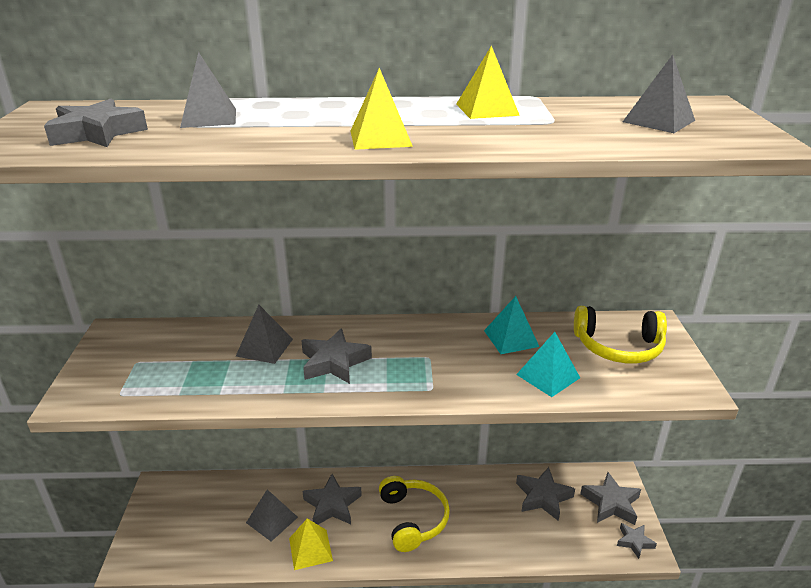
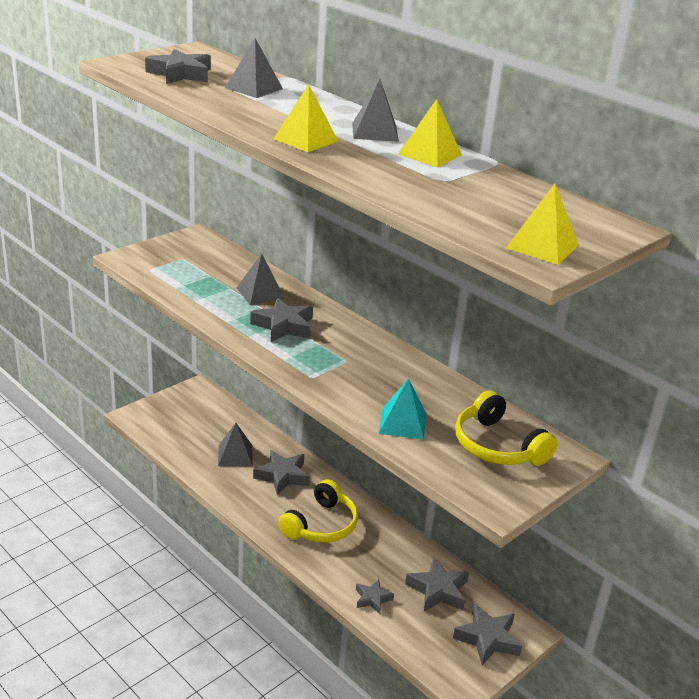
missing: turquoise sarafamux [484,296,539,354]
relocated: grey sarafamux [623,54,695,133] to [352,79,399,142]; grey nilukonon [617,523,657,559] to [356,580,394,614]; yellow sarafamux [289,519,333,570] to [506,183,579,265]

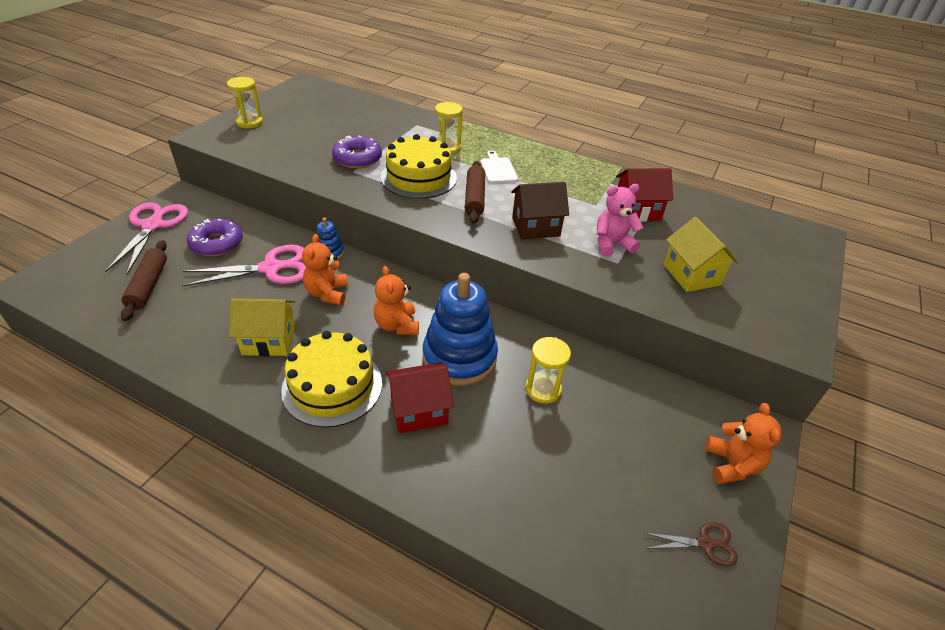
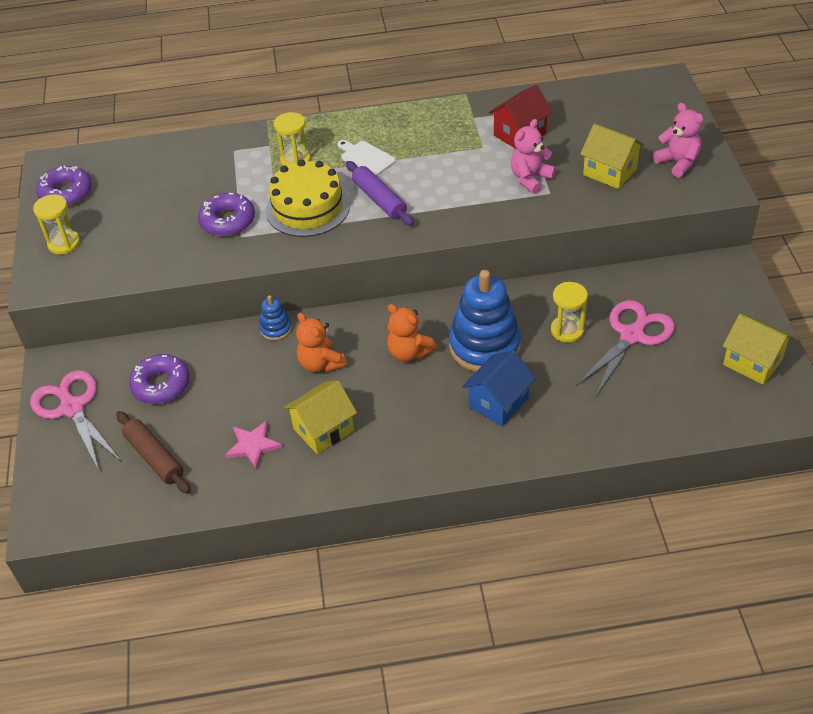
missing: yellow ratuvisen [281,331,382,427]; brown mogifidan [511,182,569,239]; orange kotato [705,403,782,484]
appeared: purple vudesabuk [36,166,92,206]; pink nilukonon [225,421,282,470]; pink kotato [653,103,703,178]
relocated: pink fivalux [182,245,306,287] to [576,300,675,398]
exchanged: brown fivalux [644,522,738,566] to yellow mogifidan [723,314,794,385]
colour: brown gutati [465,161,485,224] to purple gutati [346,161,414,226]; red mogifidan [385,363,454,434] to blue mogifidan [462,350,536,426]

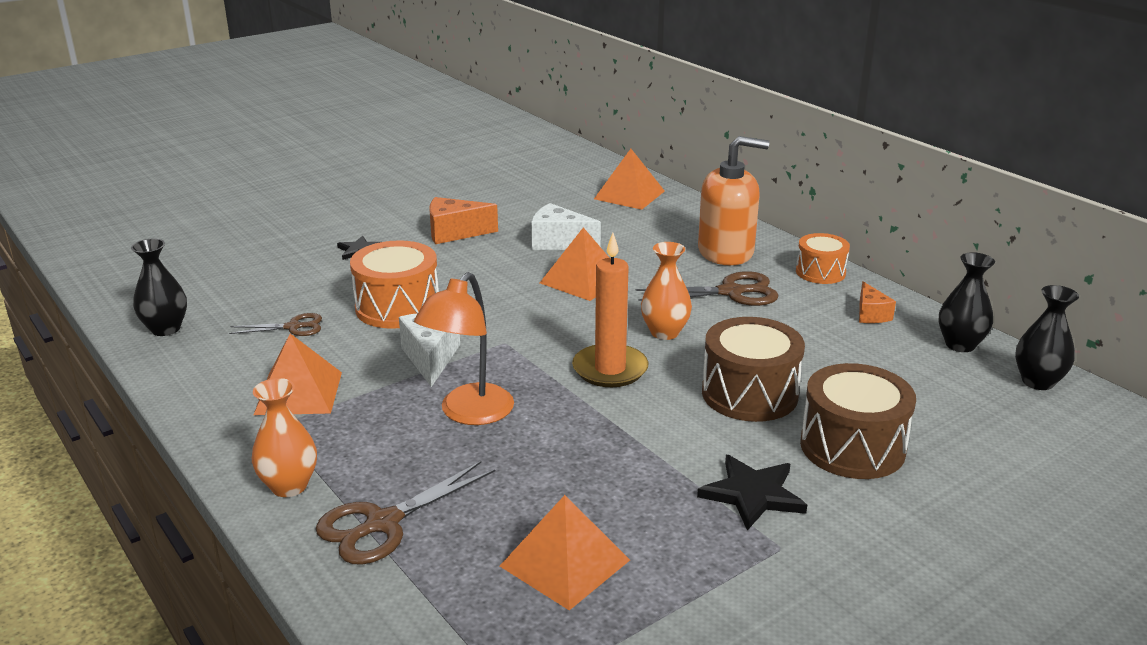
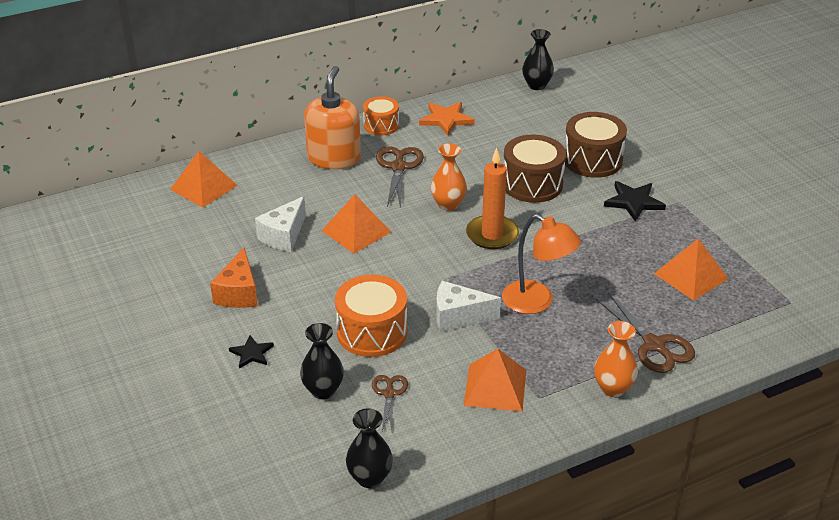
relocated: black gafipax [938,252,995,352] to [300,323,344,399]
exchanged: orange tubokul [859,281,896,323] to orange nilukonon [419,102,475,136]

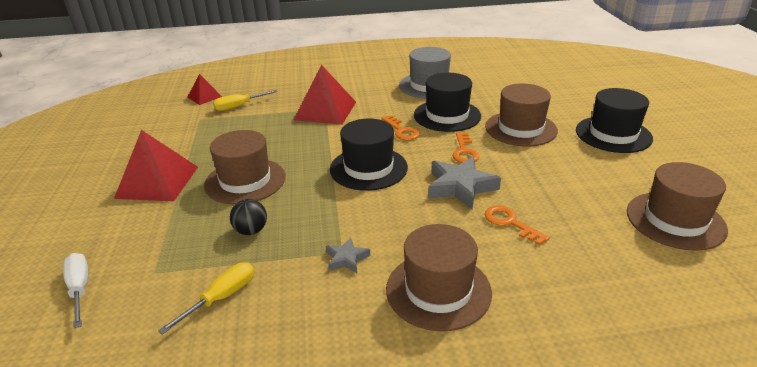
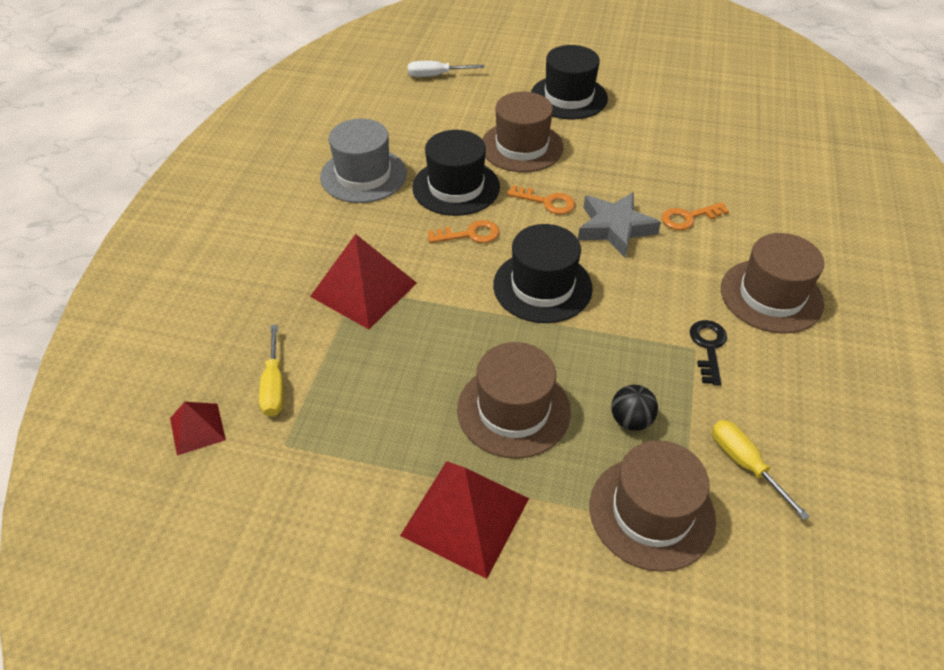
relocated: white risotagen [63,253,88,328] to [408,61,485,77]; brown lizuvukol [627,162,728,251] to [590,440,716,572]
exchanged: grey nilukonon [326,237,370,273] to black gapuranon [690,320,727,386]

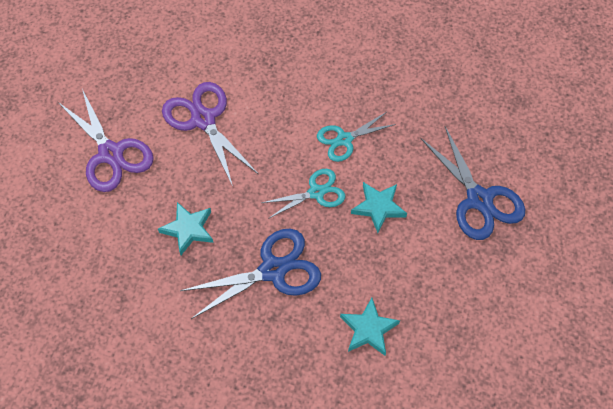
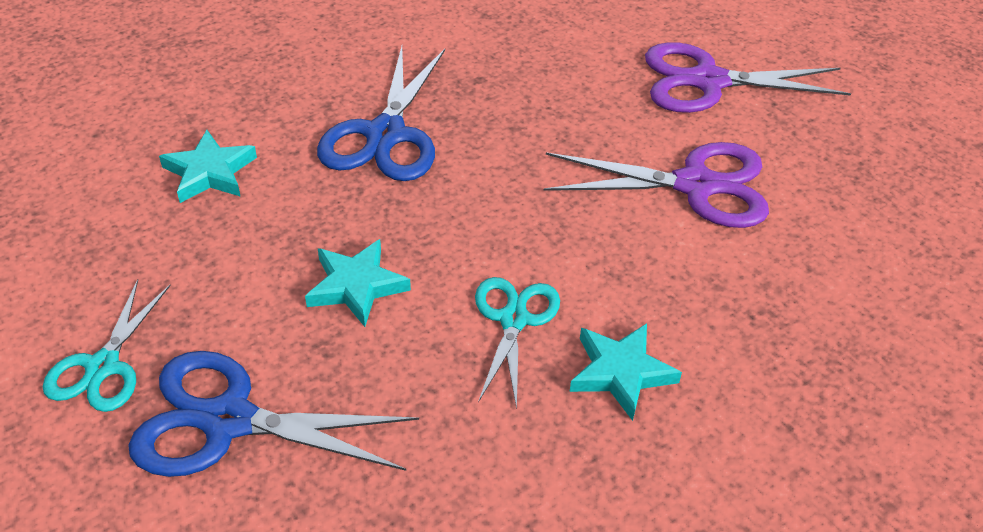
relocated: turquoise fivalux [262,169,345,219] to [43,279,171,412]; turquoise nilukonon [158,202,213,255] to [570,323,682,421]

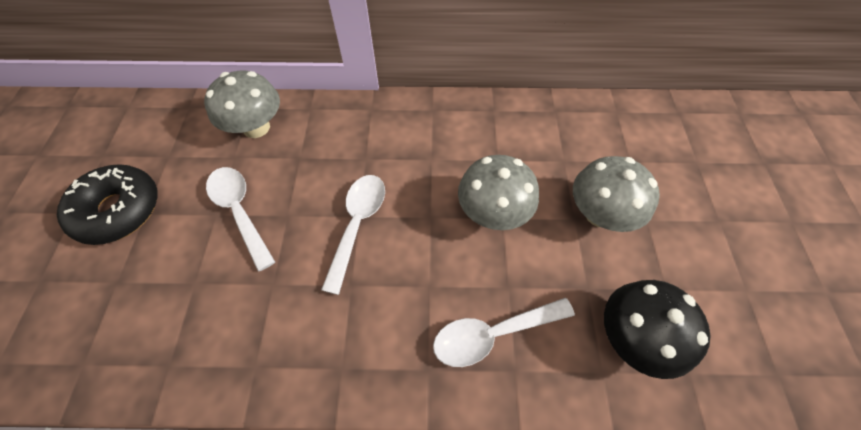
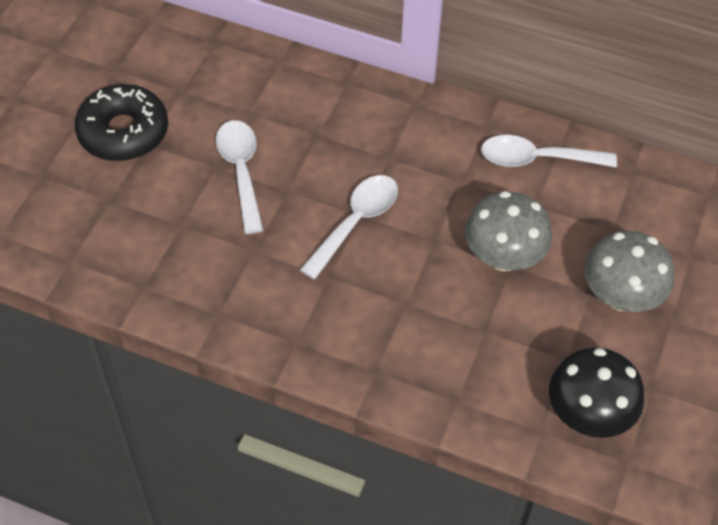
missing: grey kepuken [204,70,280,138]
relocated: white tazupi [433,298,575,367] to [481,135,617,167]

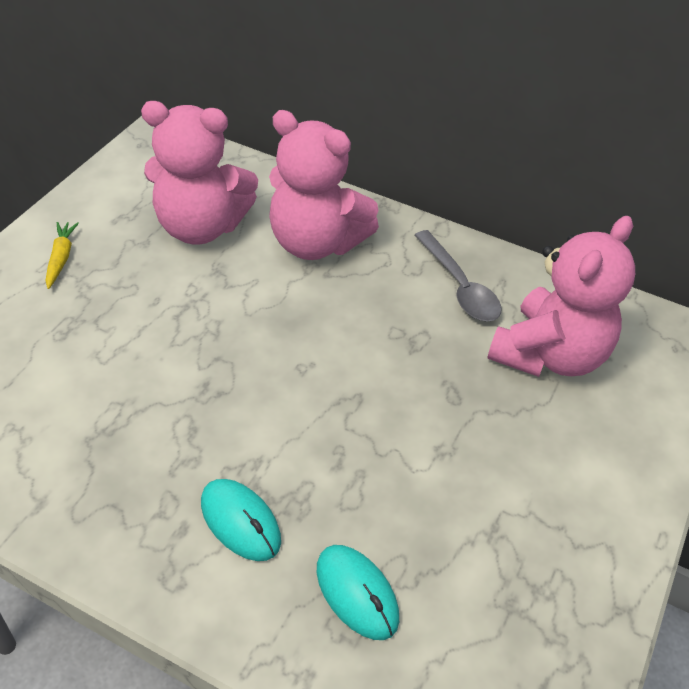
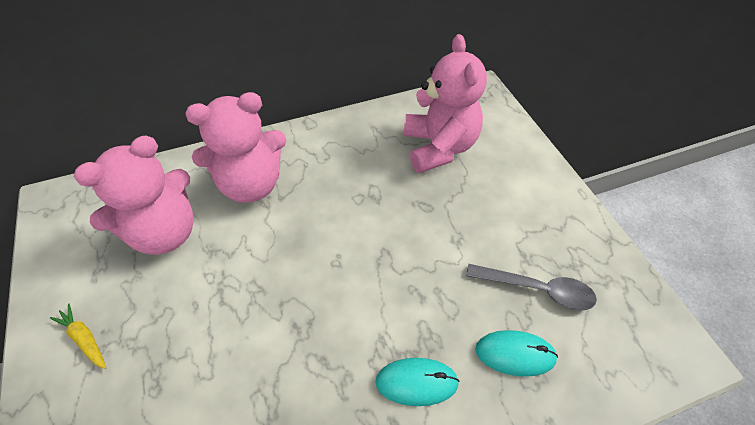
relocated: grey tazupi [414,230,502,322] to [466,264,597,311]

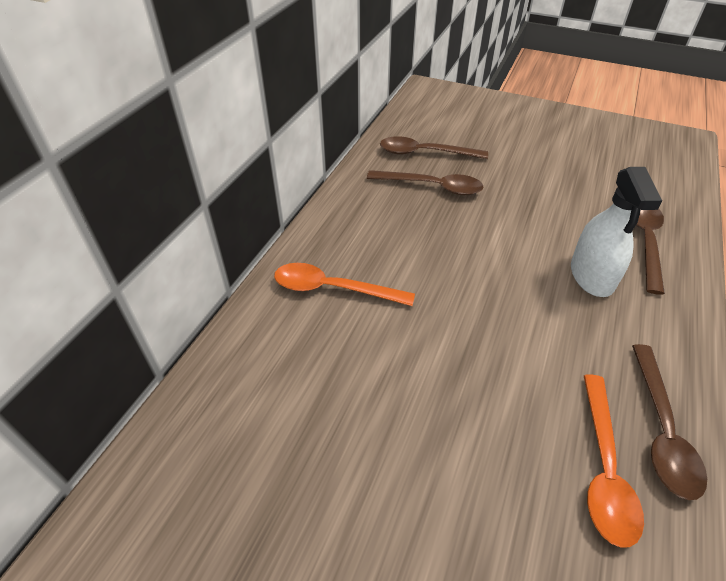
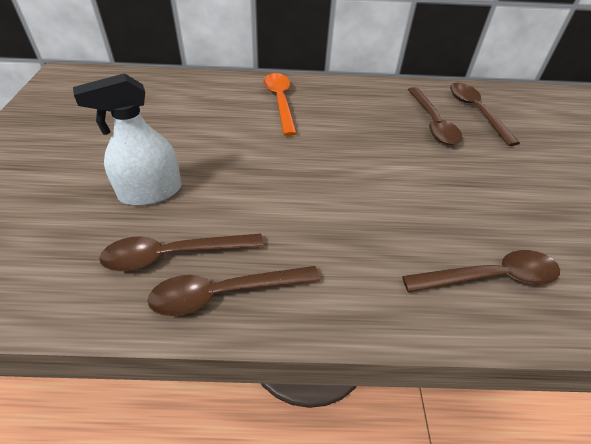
relocated: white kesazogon [571,167,662,297] to [73,73,181,206]
colour: orange tazupi [584,375,644,548] to brown tazupi [99,234,264,271]

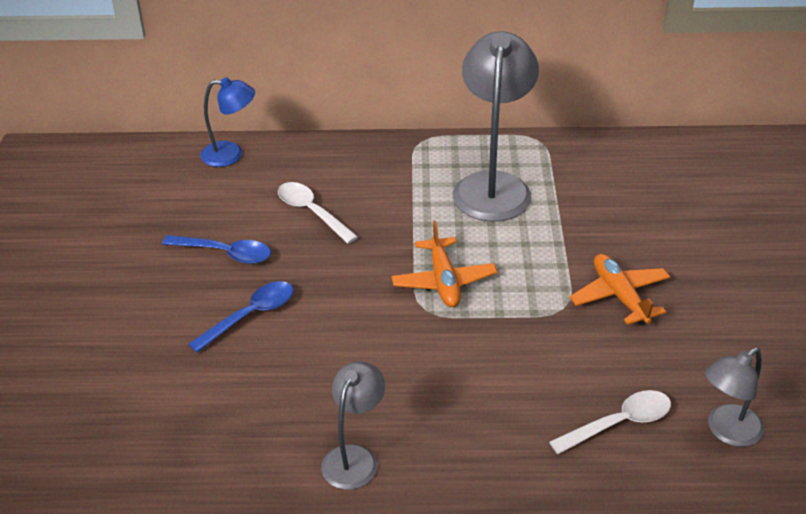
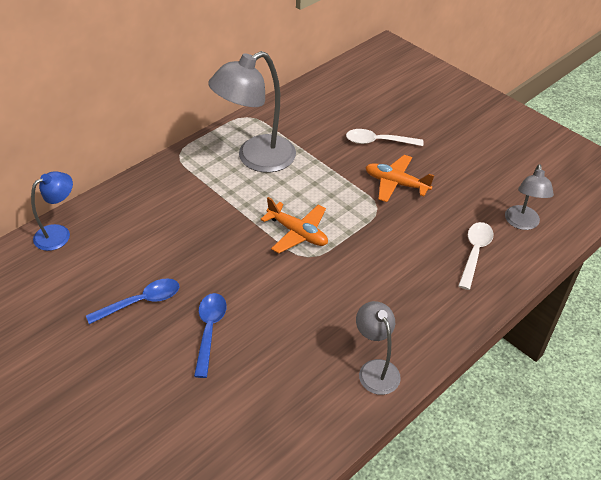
relocated: white tazupi [278,182,358,244] to [346,129,423,146]
spun: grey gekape [453,31,539,222] = [208,51,296,173] 90 degrees counterclockwise

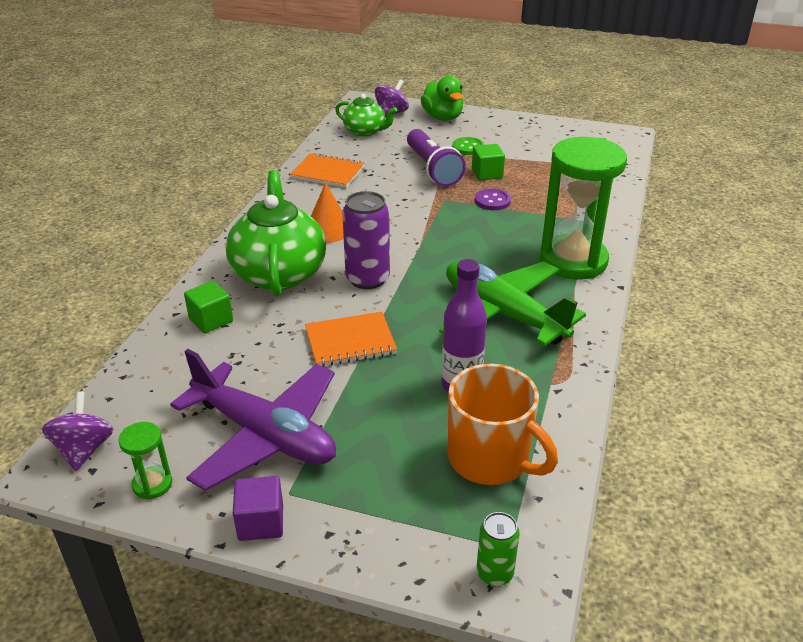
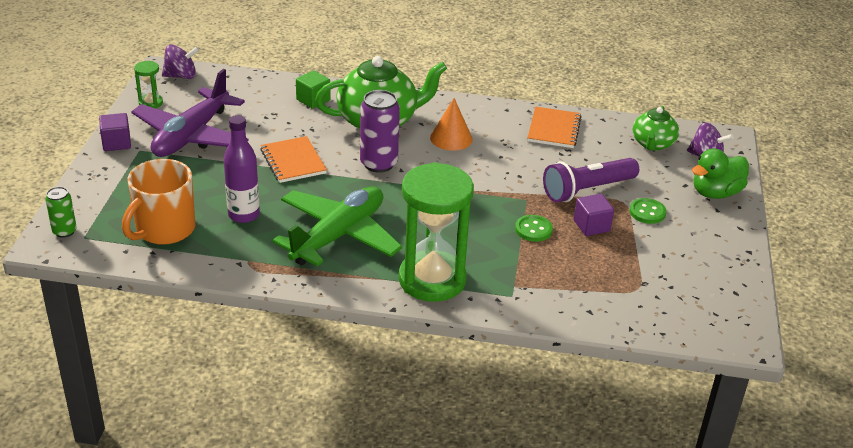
colour: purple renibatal [475,189,511,210] to green renibatal [515,215,553,242]; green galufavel [472,144,505,180] to purple galufavel [574,194,614,236]

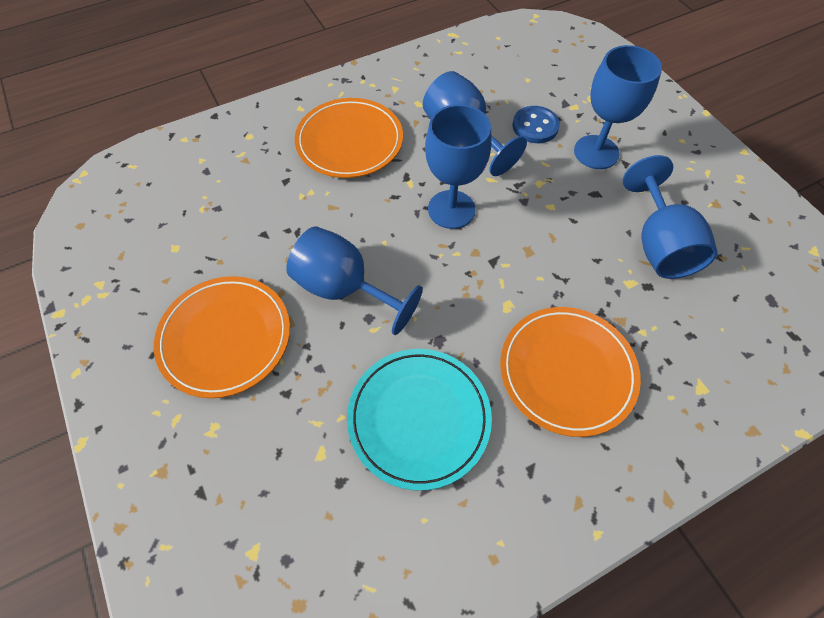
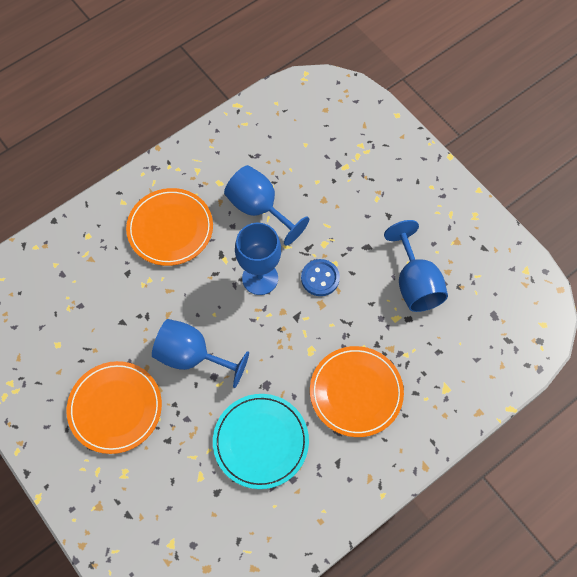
missing: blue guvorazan [574,45,662,169]
relocated: blue renibatal [513,106,560,143] to [301,259,340,296]

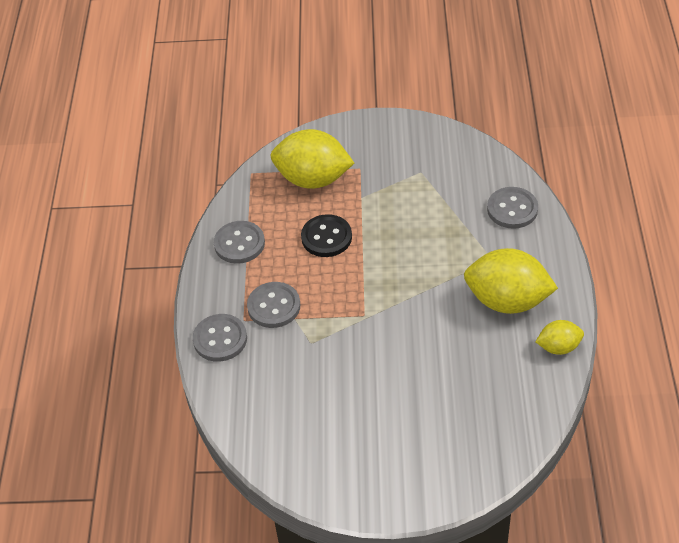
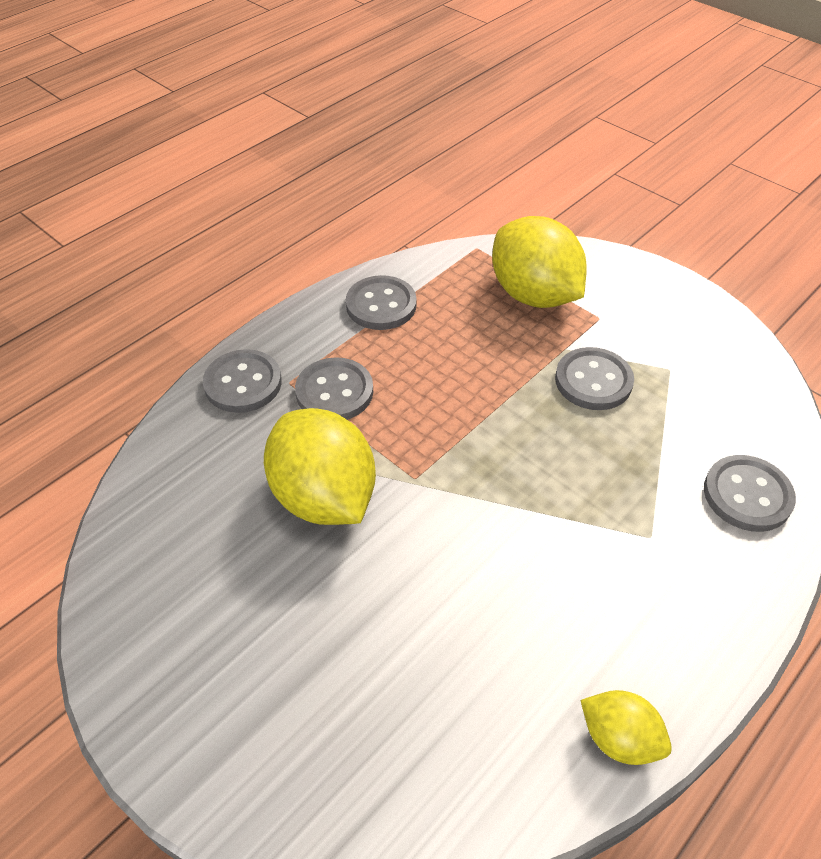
missing: black renibatal [301,214,352,257]
appeared: grey renibatal [555,347,634,410]
relocated: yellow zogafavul [464,248,558,314] to [264,408,376,525]

